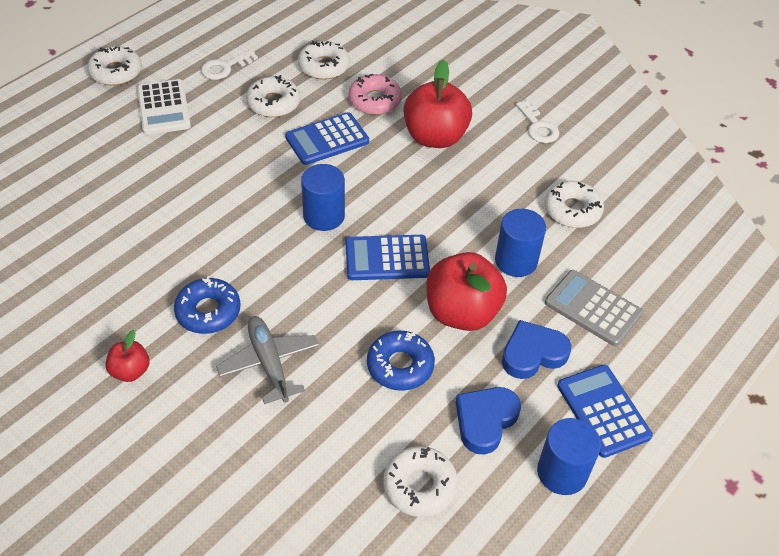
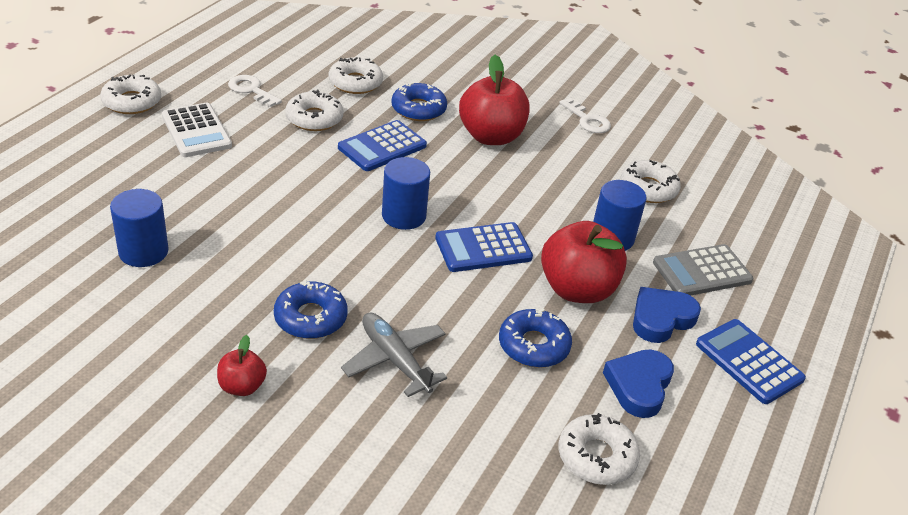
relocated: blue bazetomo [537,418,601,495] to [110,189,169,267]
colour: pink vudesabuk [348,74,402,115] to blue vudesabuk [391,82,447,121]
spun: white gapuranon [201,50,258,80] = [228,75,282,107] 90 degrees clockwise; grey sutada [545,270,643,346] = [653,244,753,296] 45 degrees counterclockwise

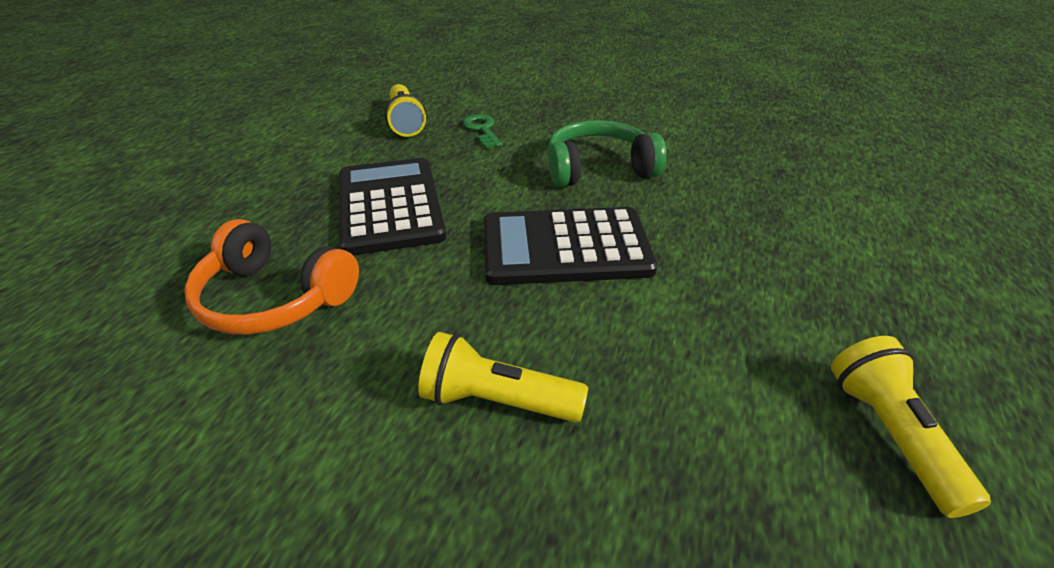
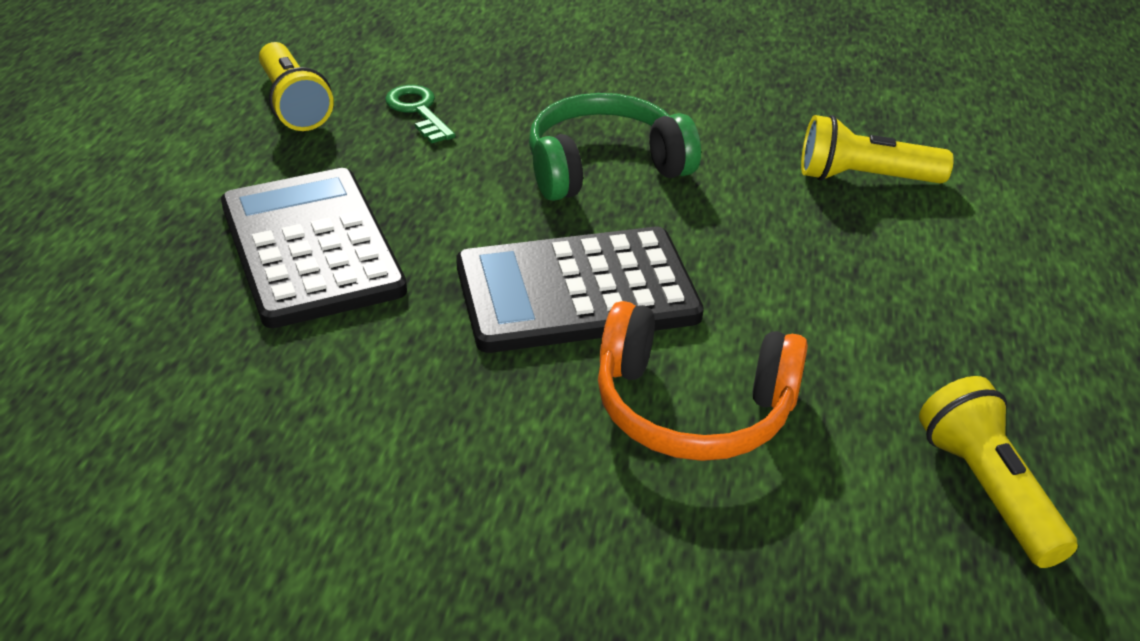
relocated: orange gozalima [184,219,359,335] to [598,301,808,461]; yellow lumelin [418,332,588,422] to [801,115,954,184]

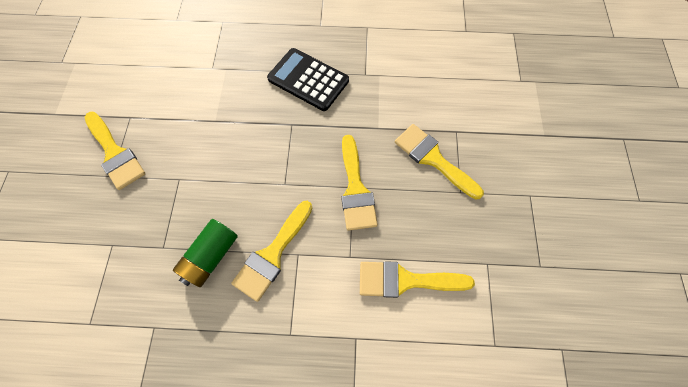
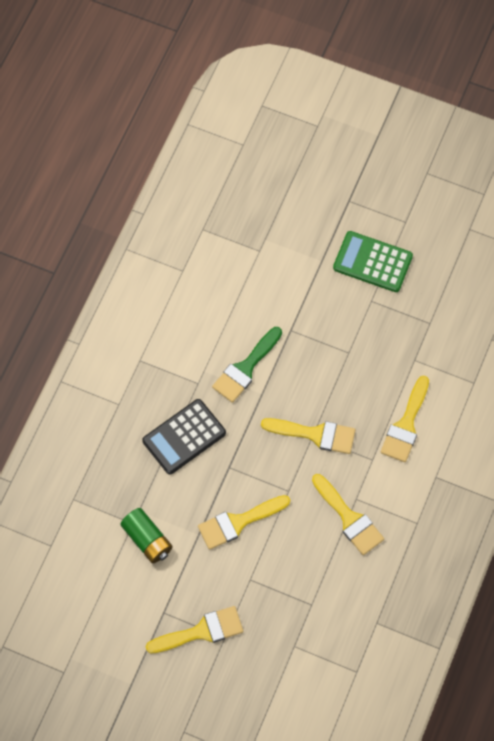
appeared: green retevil [212,327,282,403]; green sutada [333,231,413,292]
relocated: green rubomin [173,219,238,287] to [121,508,172,563]; yellow retevil [395,124,484,200] to [198,495,290,550]

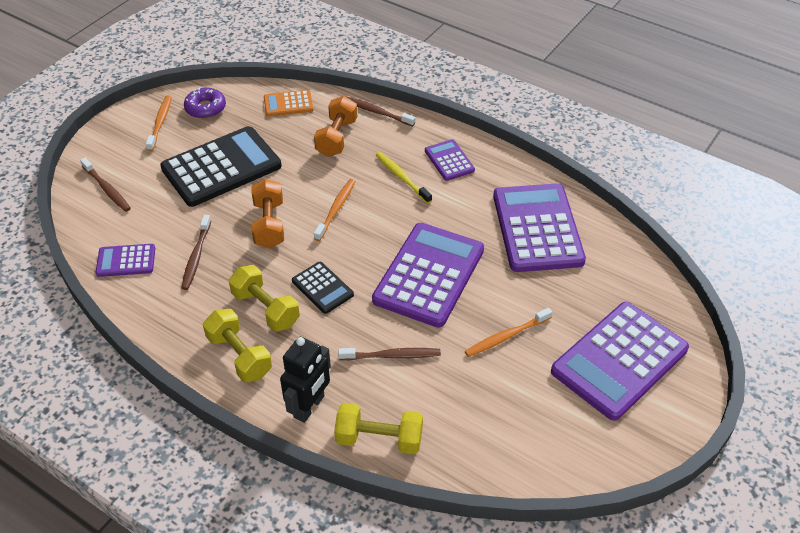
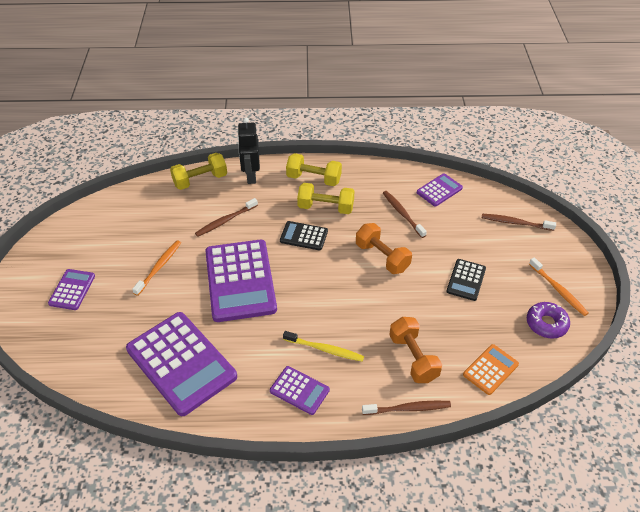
missing: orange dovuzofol [314,179,356,241]
size: purple sutada [551,302,689,421] = [48,269,95,310] x0.49; black sutada [160,126,282,207] = [446,259,486,301] x0.49

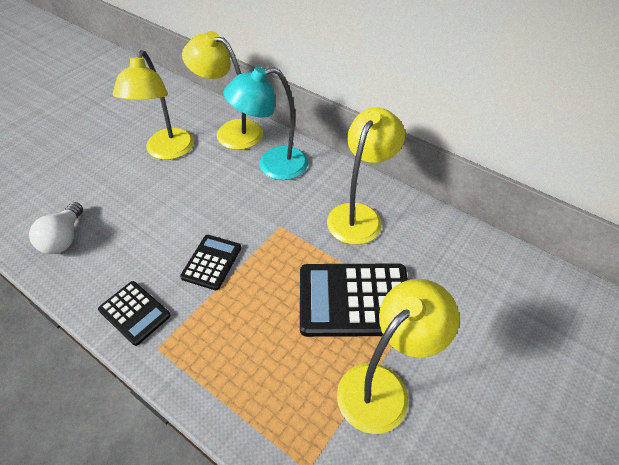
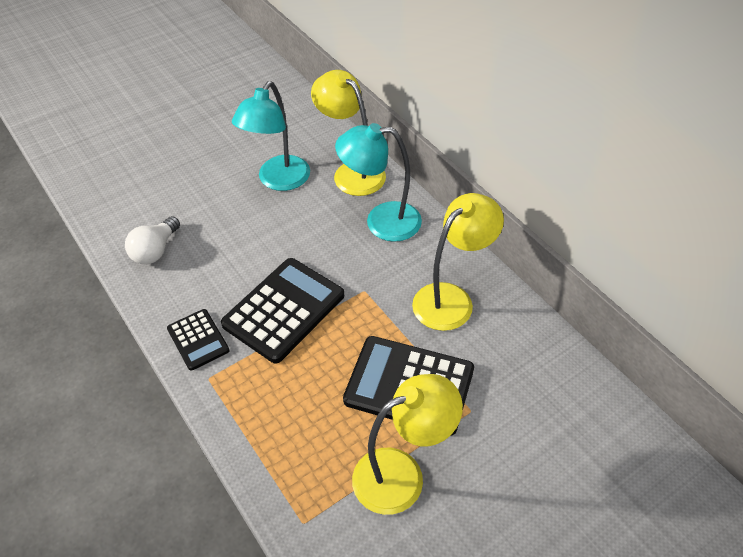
colour: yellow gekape [113,50,194,160] to turquoise gekape [232,81,310,191]
size: black sutada [180,235,241,290] = [221,258,344,364] x1.81

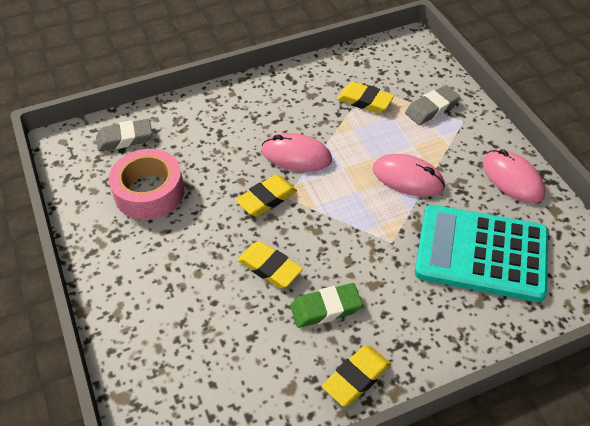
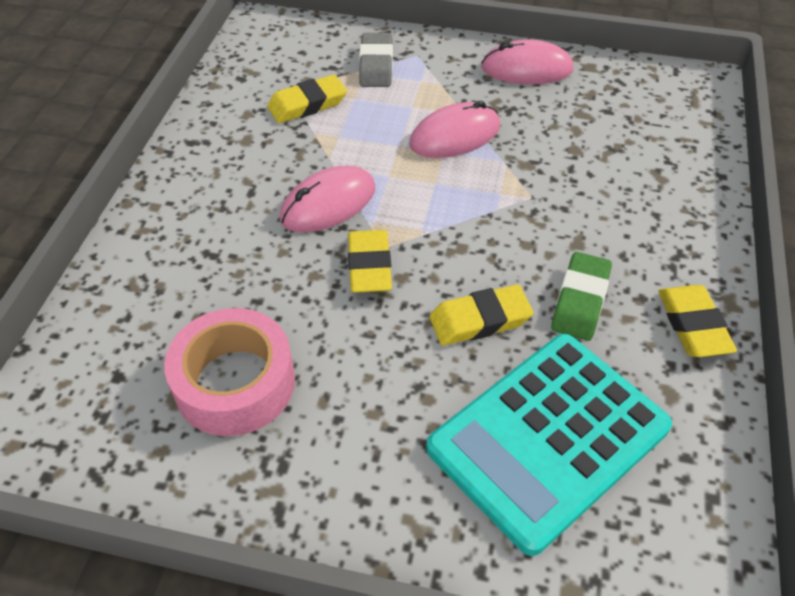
missing: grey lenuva [96,119,152,151]
relocated: turquoise sutada [415,205,548,302] to [426,334,672,556]

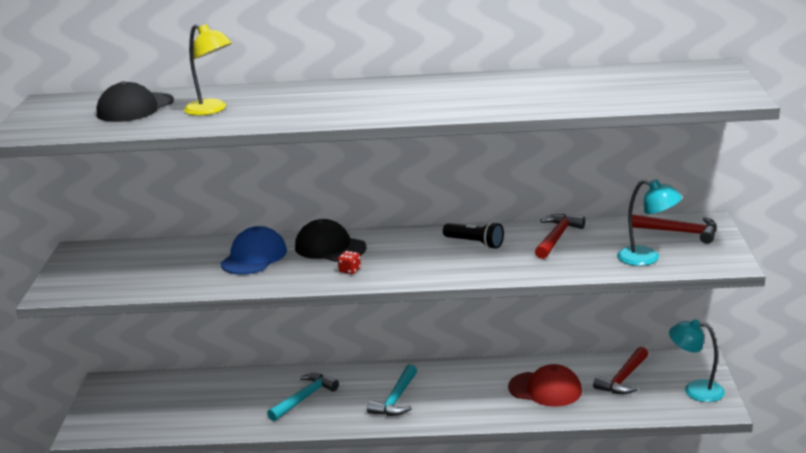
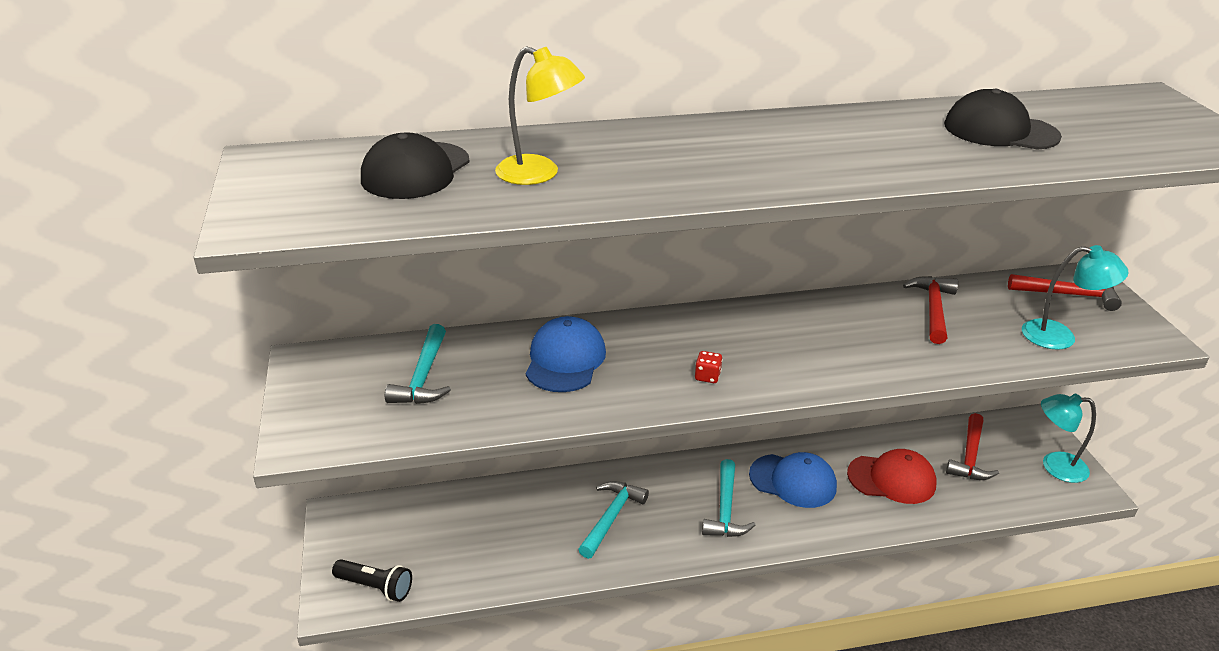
appeared: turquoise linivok [385,324,451,404]; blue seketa [749,452,837,508]
relocated: black lumelin [443,222,504,249] to [332,559,412,602]; black seketa [295,219,367,262] to [944,89,1062,150]

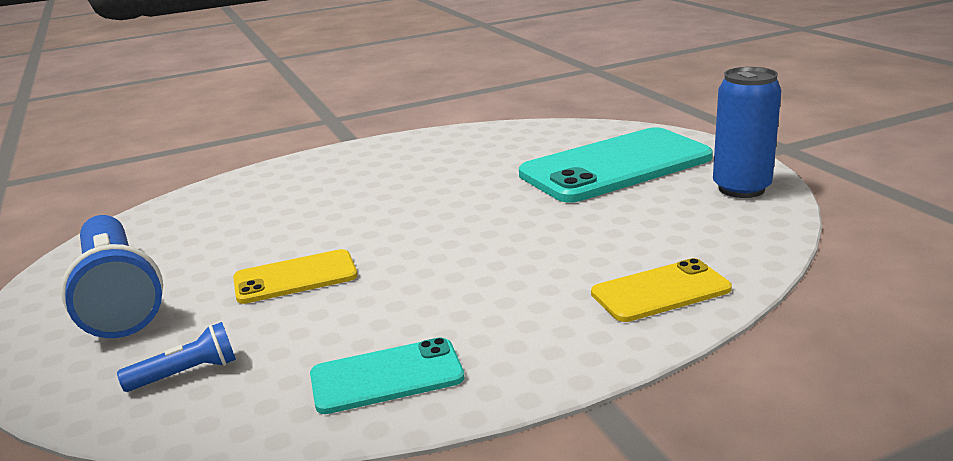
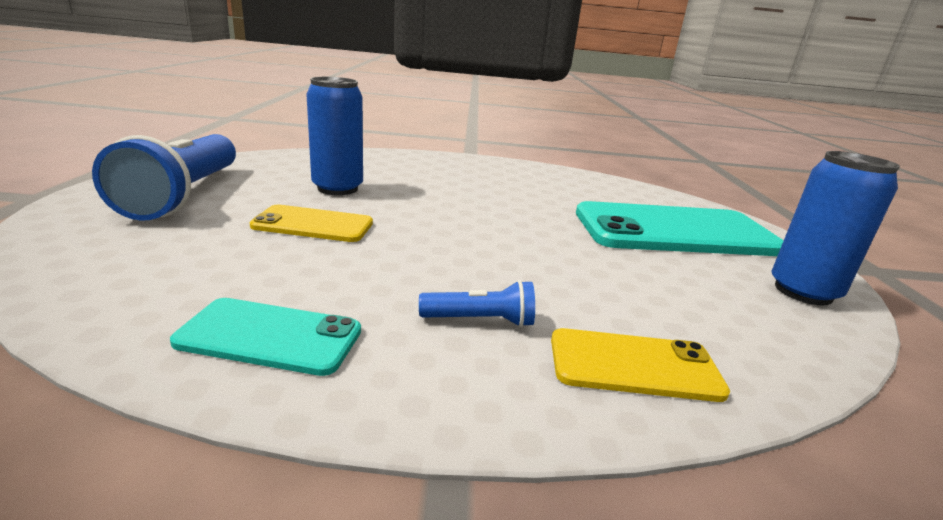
appeared: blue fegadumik [306,77,363,195]
relocated: blue lumelin [117,322,236,392] to [419,280,535,327]

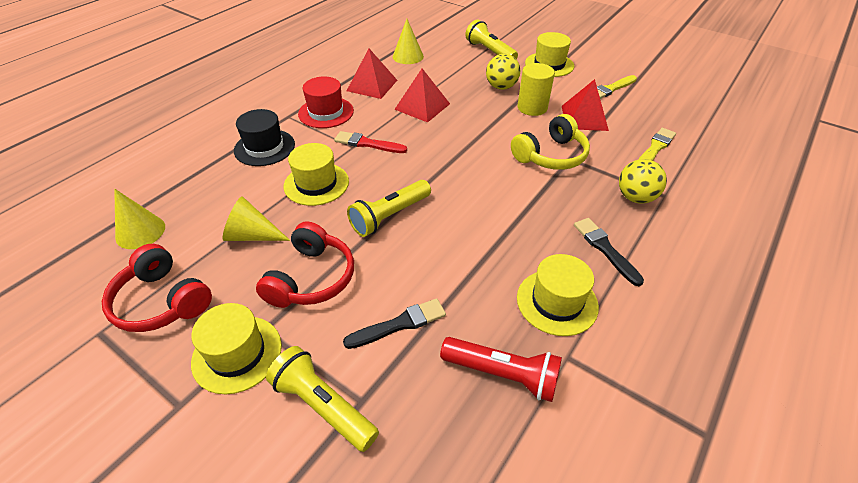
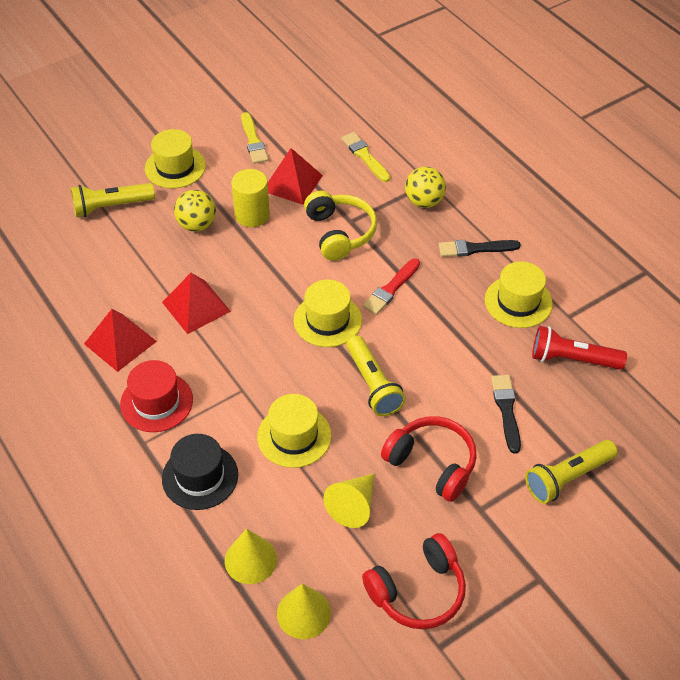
relocated: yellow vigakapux [393,19,424,64] to [225,529,277,584]; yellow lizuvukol [191,303,282,394] to [294,280,362,347]; red retevil [334,131,407,153] to [363,258,420,315]
spun: red lumelin [440,337,562,402] = [532,326,627,370] 120 degrees counterclockwise

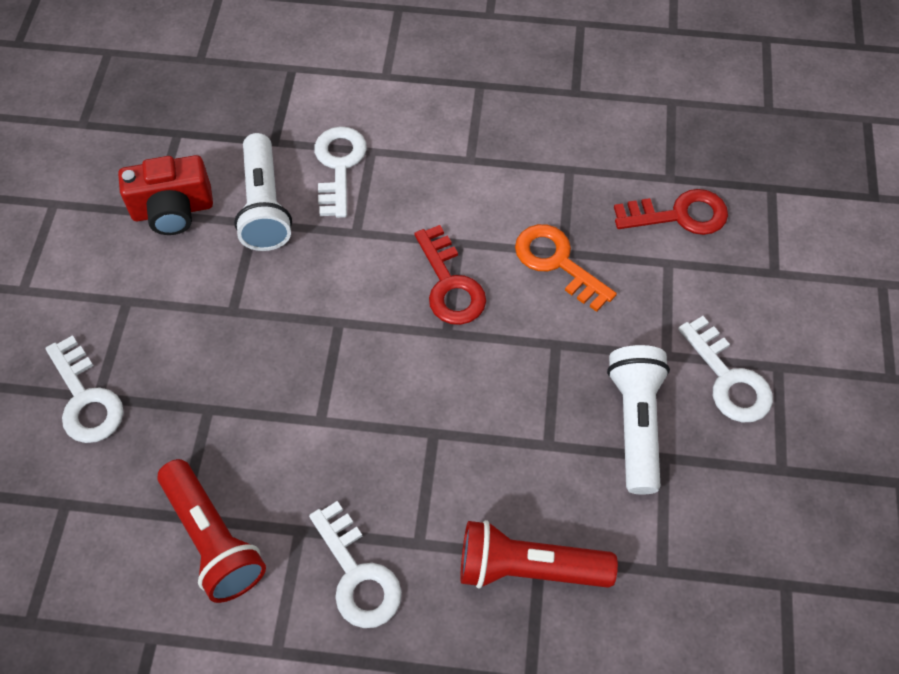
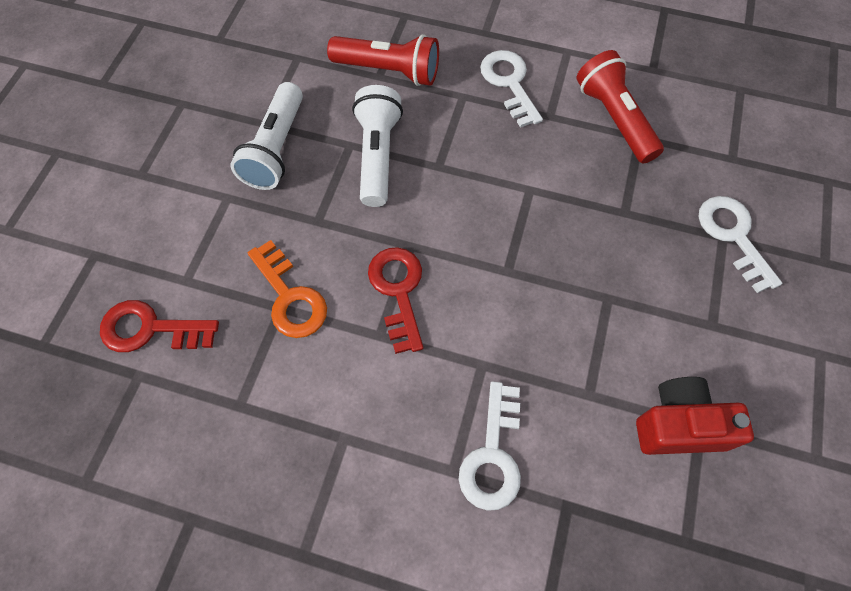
missing: white gapuranon [678,316,773,422]
relocated: white lumelin [234,133,292,251] to [352,85,403,207]

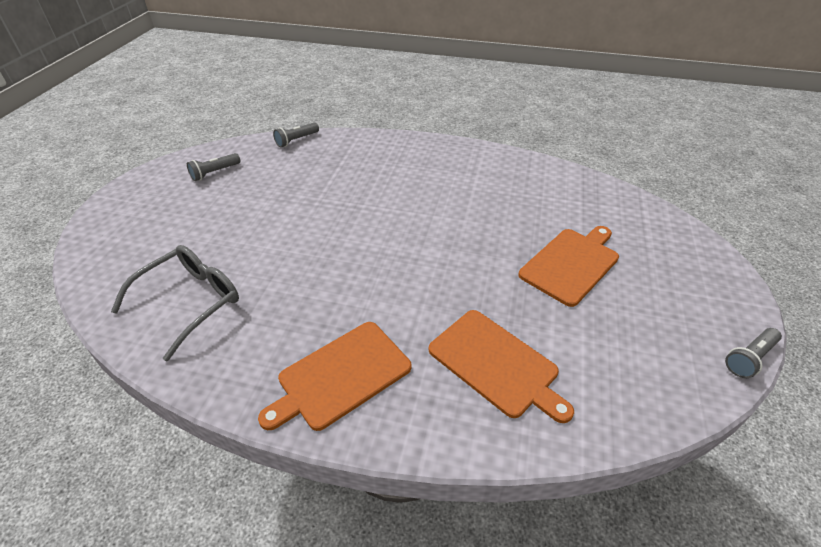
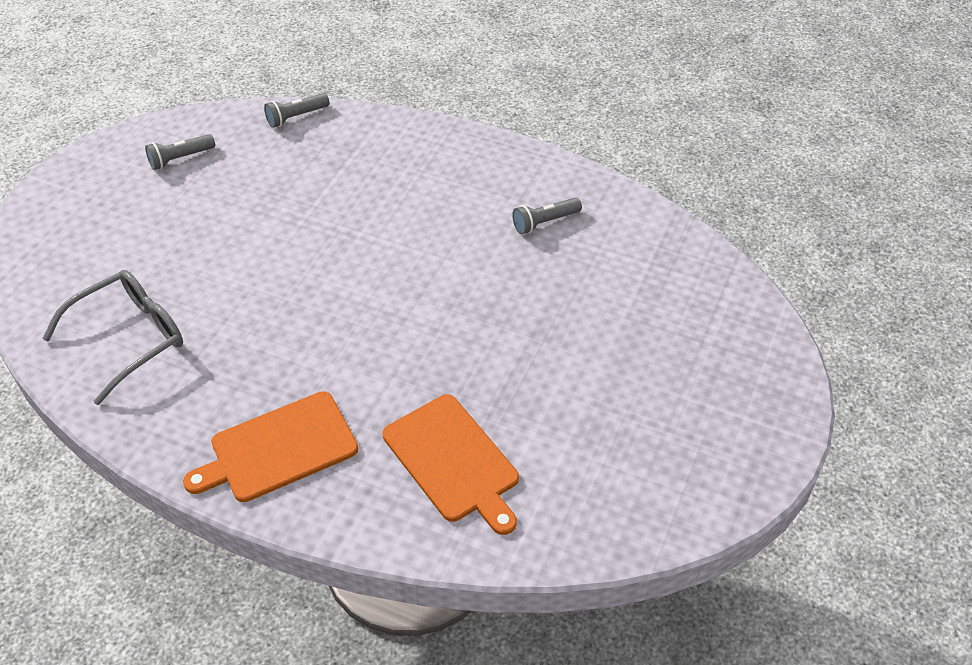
missing: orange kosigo [519,226,619,307]
relocated: grey lumelin [725,328,782,378] to [512,198,582,234]

